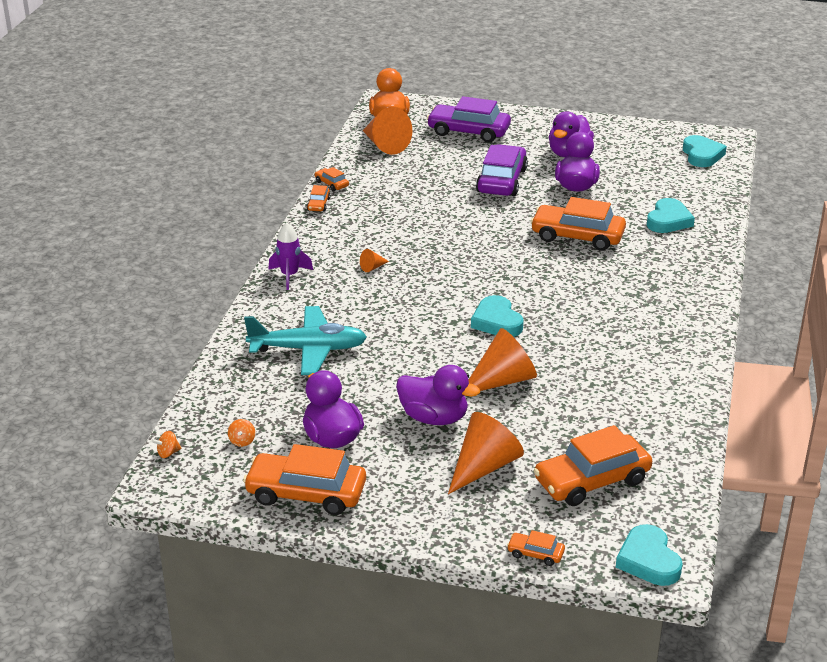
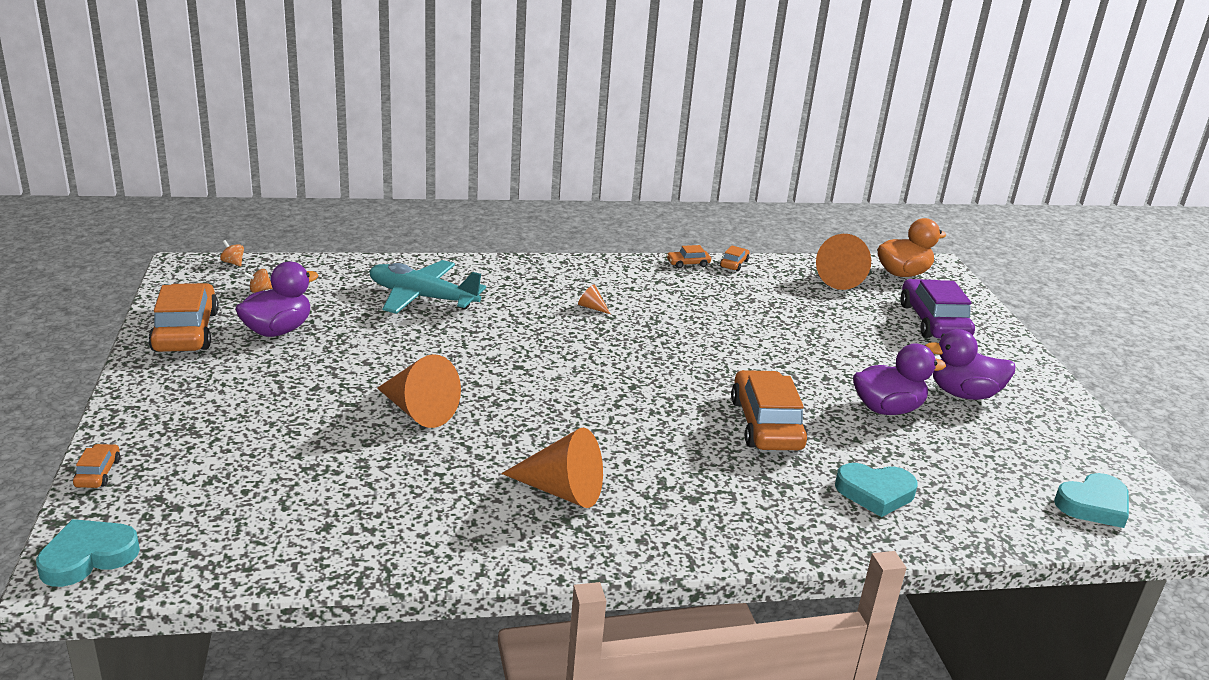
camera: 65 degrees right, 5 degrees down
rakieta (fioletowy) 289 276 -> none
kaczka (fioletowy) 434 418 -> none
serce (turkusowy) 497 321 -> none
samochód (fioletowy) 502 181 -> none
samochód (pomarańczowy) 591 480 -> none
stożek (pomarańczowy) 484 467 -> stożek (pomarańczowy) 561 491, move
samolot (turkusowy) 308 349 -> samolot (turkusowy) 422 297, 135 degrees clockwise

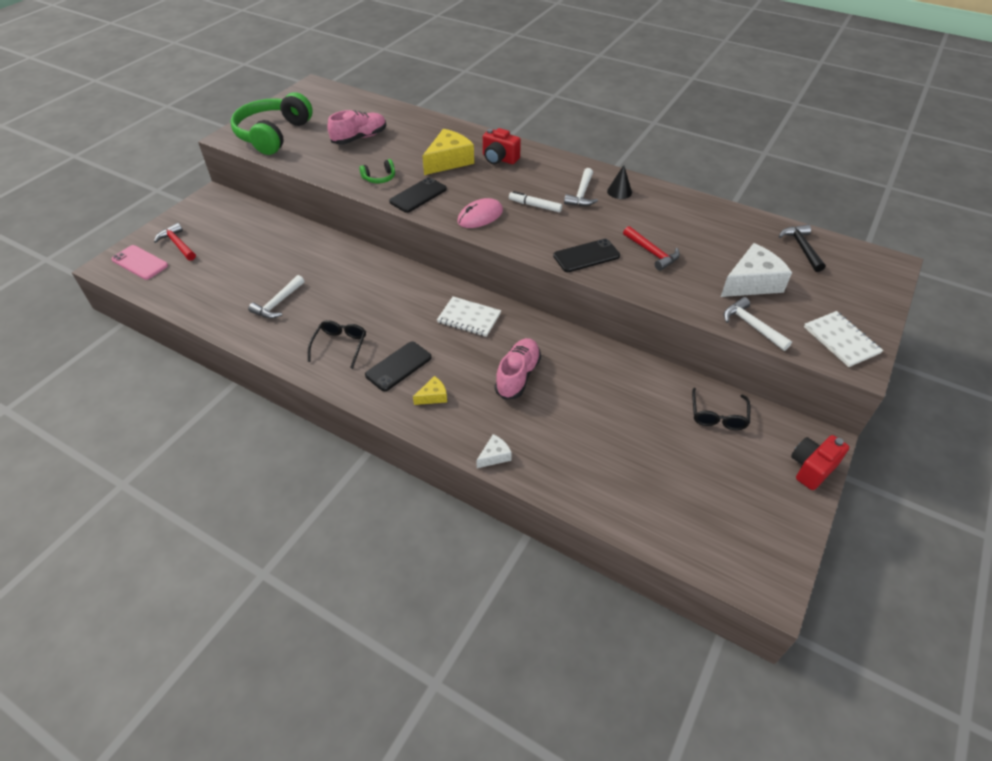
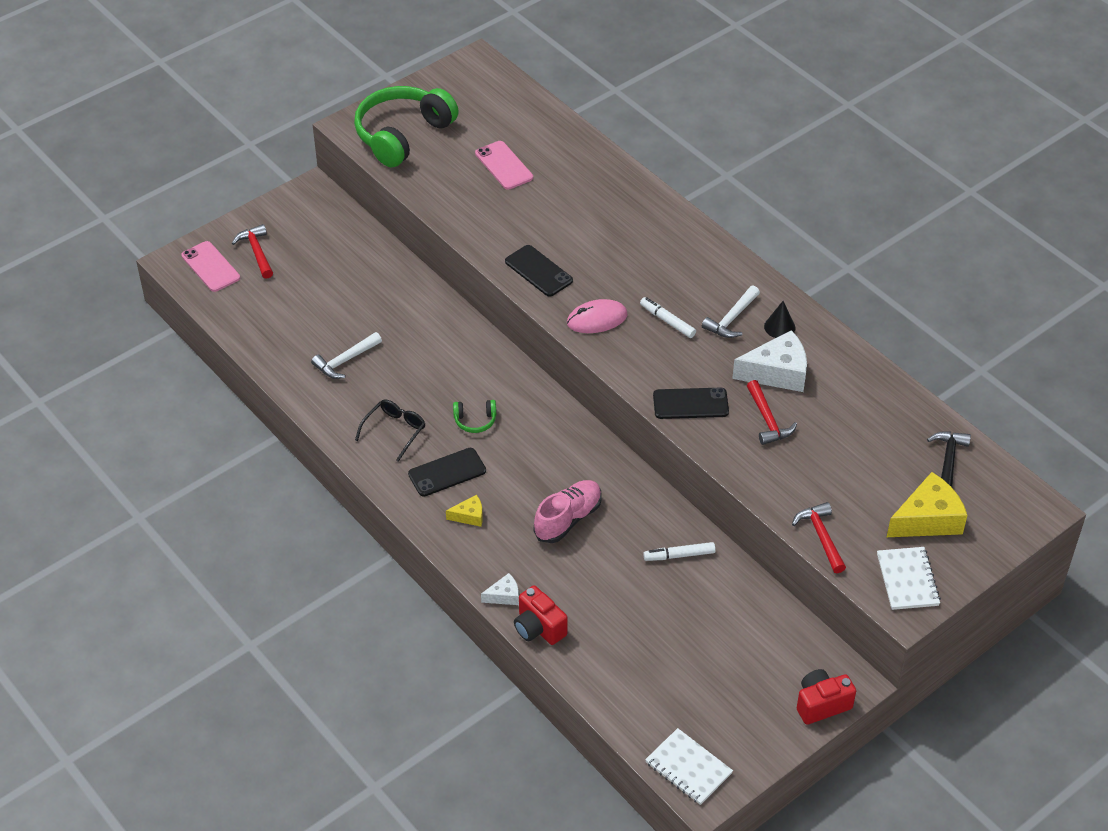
camera: 20 degrees right, 0 degrees up
okulary (czarny) 718 416 -> none
none -> flamaster (biały) 679 555
słuchawki (zielony) 379 178 -> słuchawki (zielony) 475 421, move
ser (żółty) 448 161 -> ser (żółty) 927 519, move
zeszyt (biały) 469 318 -> zeszyt (biały) 688 768, move
aparat fotograficzny (czerwony) 499 159 -> aparat fotograficzny (czerwony) 538 628, move
ser (biały) 751 283 -> ser (biały) 777 373, move
but (różowy) 360 138 -> telefon (różowy) 504 165
młotek (biały) 751 326 -> młotek (czerwony) 821 536
telefon (czarny) 418 195 -> telefon (czarny) 538 271, 75 degrees clockwise

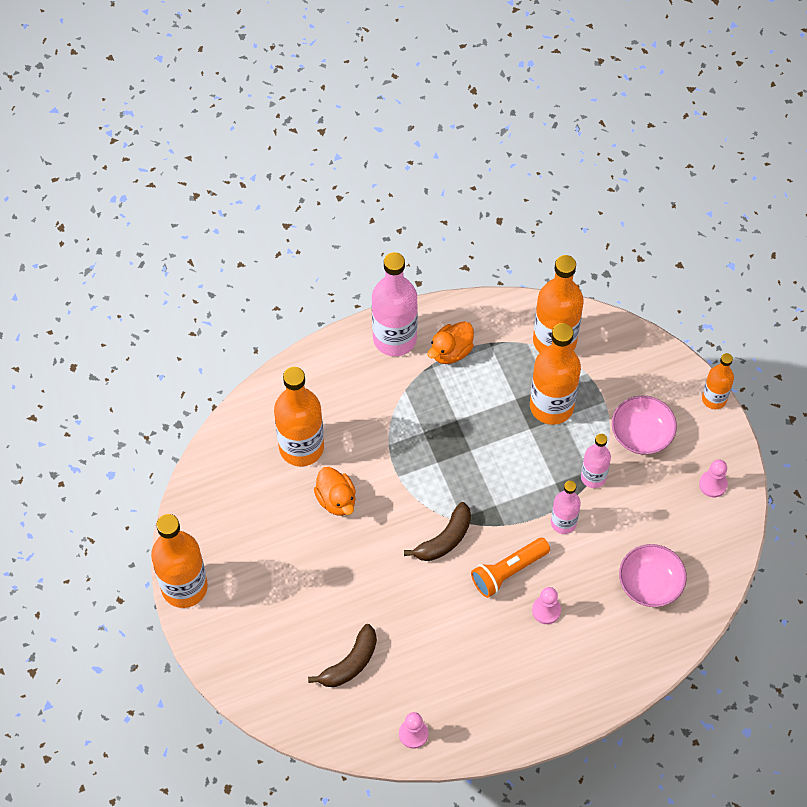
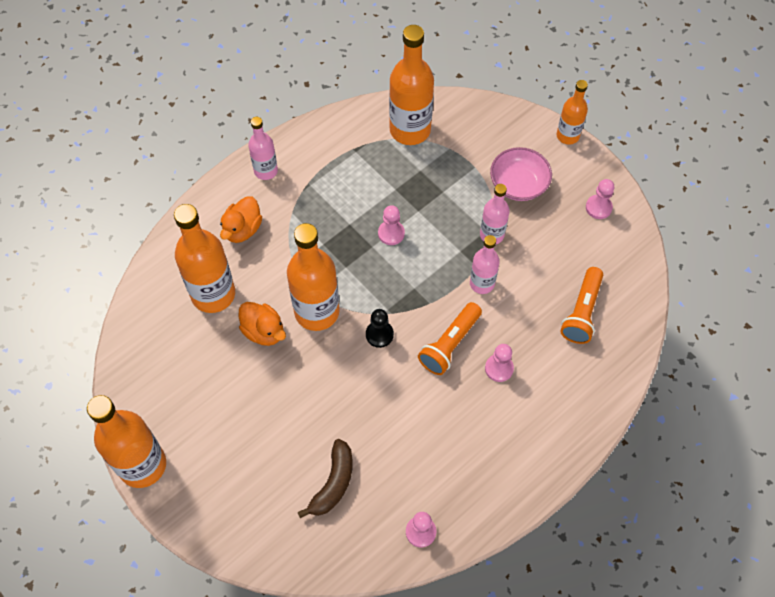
camera: 20 degrees left, 0 degrees up
none -> pionek (różowy) 391 233
kaczka (pomarańczowy) 451 351 -> kaczka (pomarańczowy) 242 229, move
butelka (pomarańczowy) 551 406 -> butelka (pomarańczowy) 317 311, move
banan (brązowy) 444 539 -> pionek (czarny) 379 334
miska (różowy) 650 583 -> latarka (pomarańczowy) 582 312
butelka (różowy) 394 338 -> butelka (różowy) 266 171, x0.57

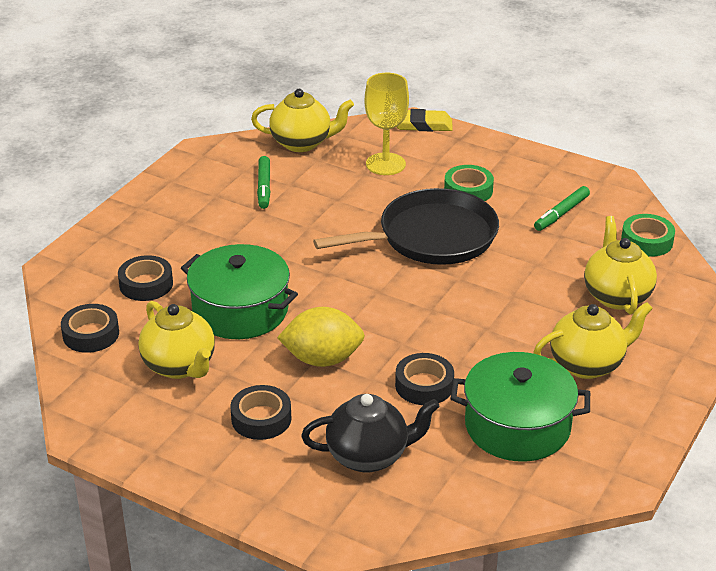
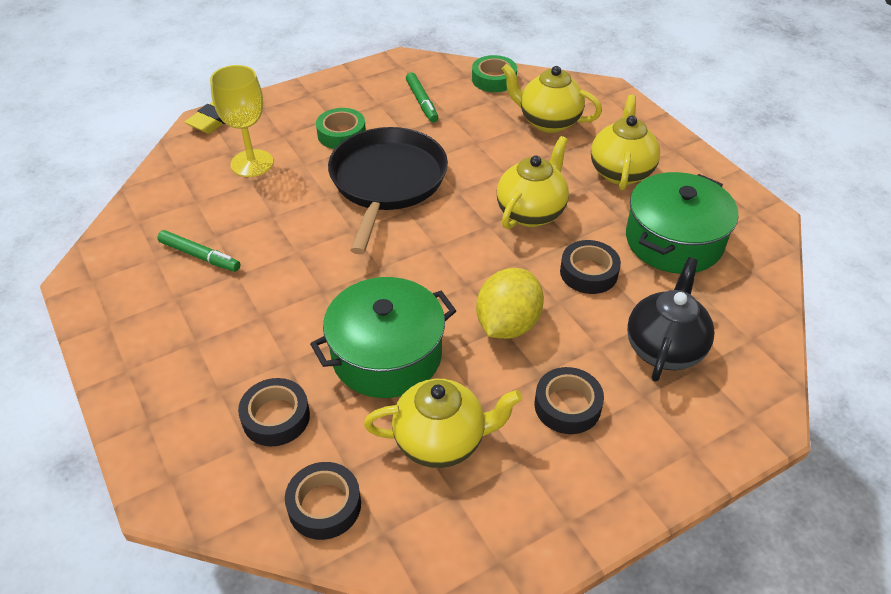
camera: 60 degrees left, 10 degrees up
imbryk (żółty) 302 143 -> imbryk (żółty) 531 212, move

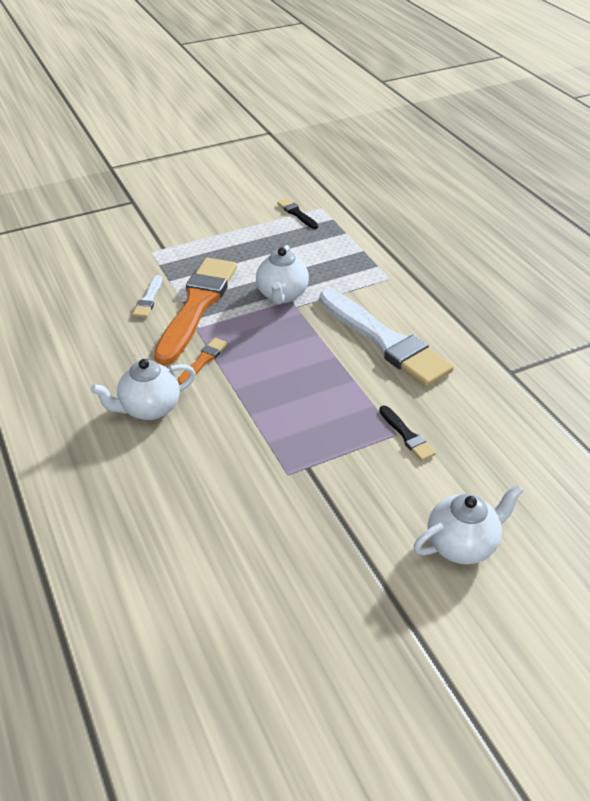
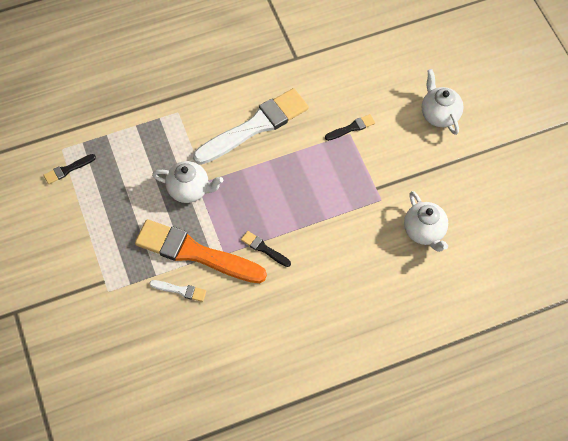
camera: 85 degrees left, 20 degrees up
imbryk (biały) 149 409 -> imbryk (biały) 424 231, move
pędzel (pomarańczowy) 203 360 -> pędzel (czarny) 264 249

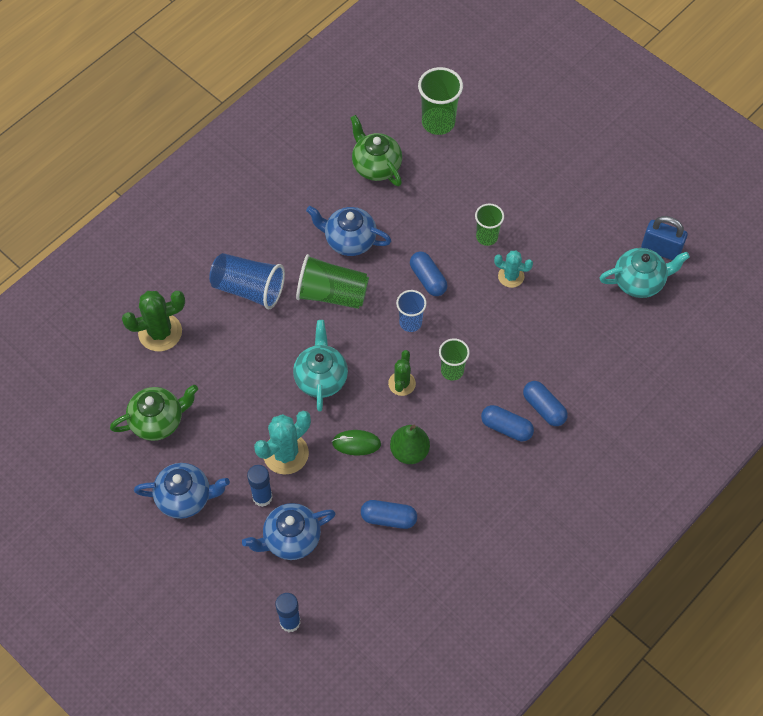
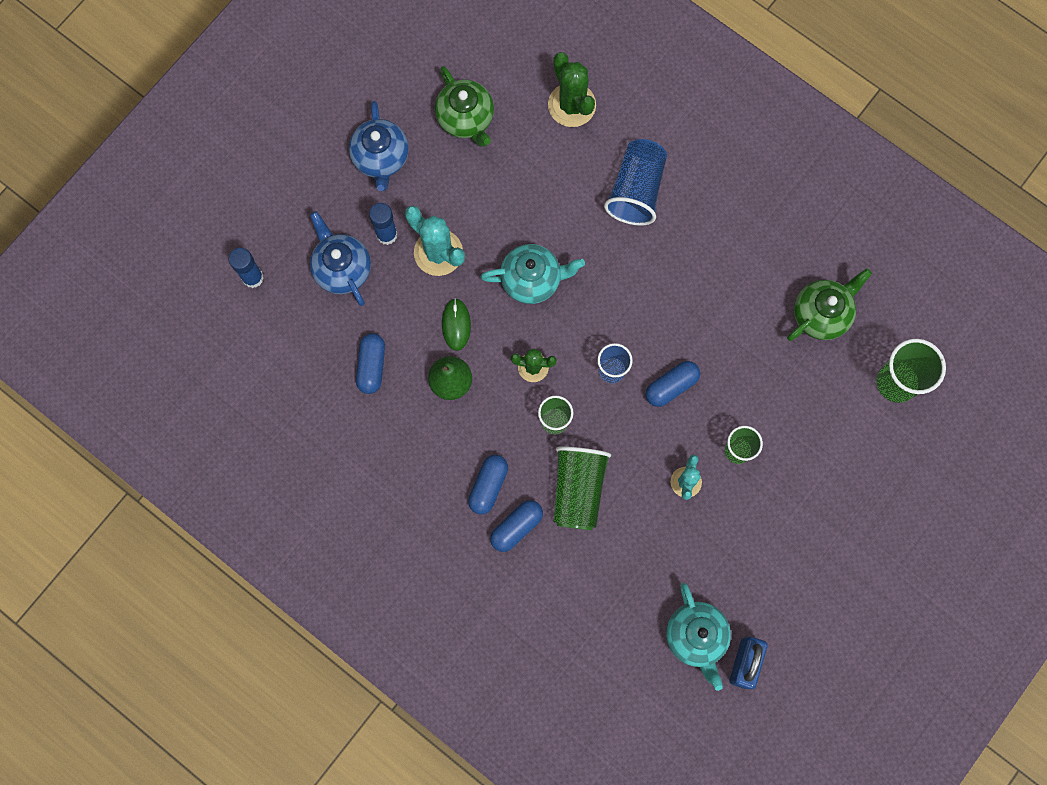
camera: 85 degrees right, 15 degrees up
imbryk (niebieski) 349 240 -> none
szklanka (zielony) 332 294 -> szklanka (zielony) 578 490, move

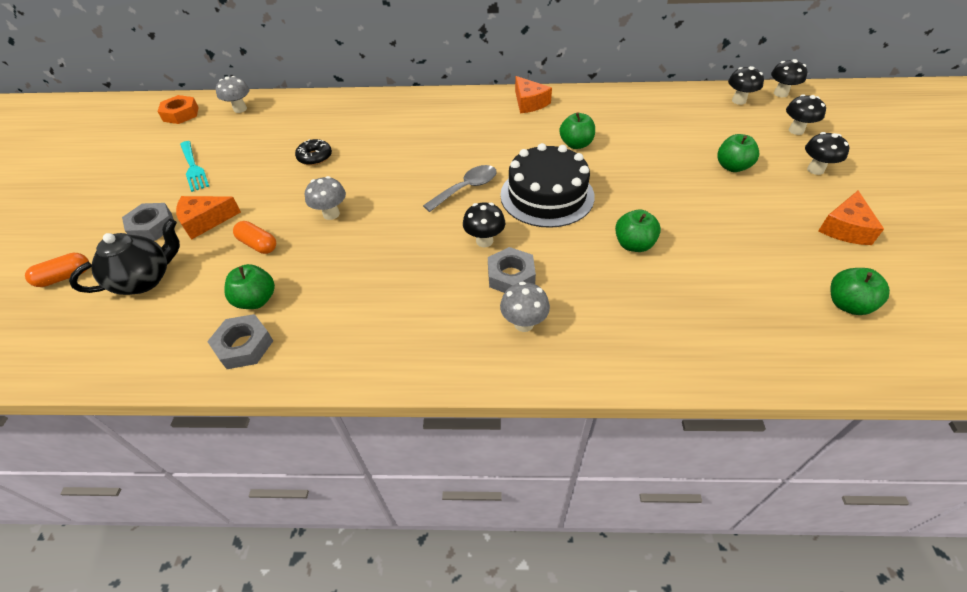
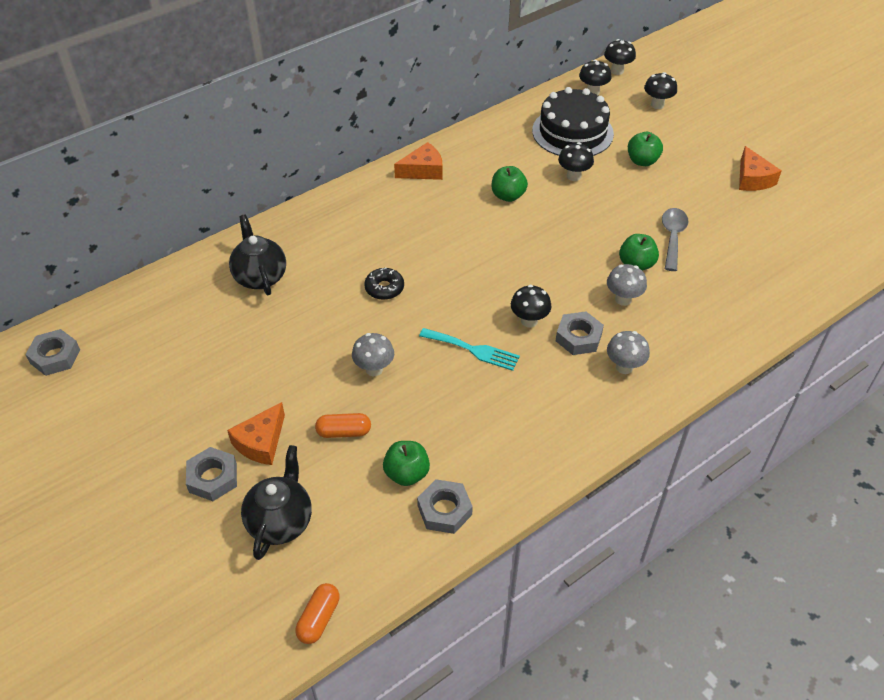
camera: 40 degrees left, 0 degrees up
jabłko (zielony) 847 304 -> none
none -> imbryk (czarny) 260 277
kapsułka (pomarańczowy) 65 277 -> kapsułka (pomarańczowy) 319 619, move
widelec (turkusowy) 193 168 -> widelec (turkusowy) 473 350, move
grzyb (szary) 240 109 -> grzyb (szary) 623 299, move
donut (czarny) 315 157 -> donut (czarny) 384 288, move
łyżka (szary) 466 188 -> łyżka (szary) 672 237, move
tort (czarny) 547 195 -> tort (czarny) 572 132, move
grzyb (czarny) 815 170 -> grzyb (czarny) 573 176, move
nakrętka (pomarańczowy) 181 114 -> nakrętka (szary) 55 356
ser (pomarańczowy) 529 103 -> ser (pomarańczowy) 423 170, 45 degrees counterclockwise

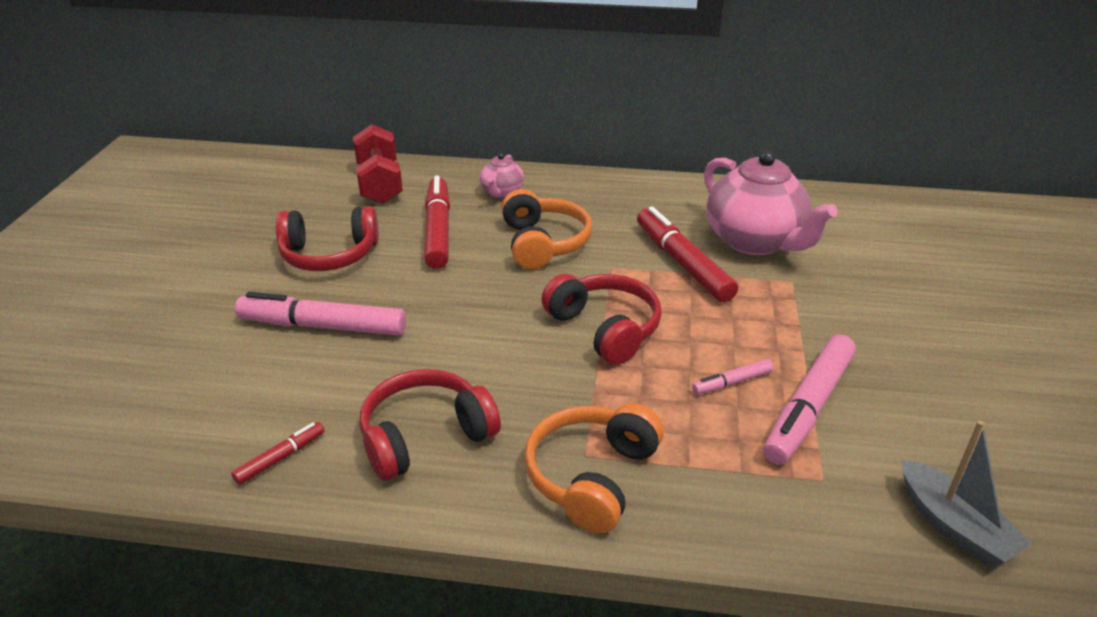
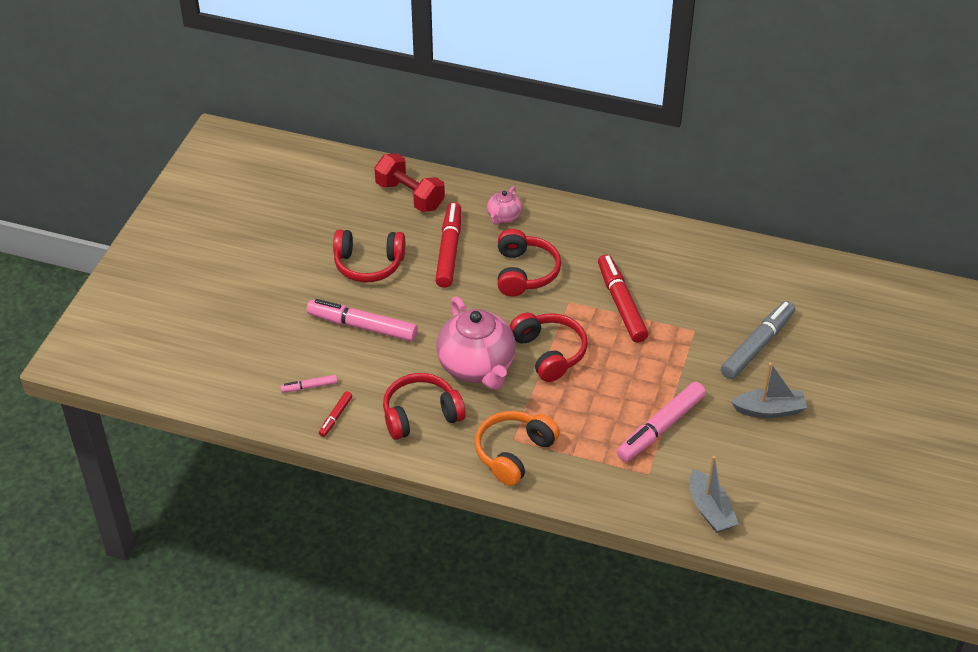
camera: 10 degrees right, 10 degrees up
none -> flamaster (szary) 757 345
none -> łódka (szary) 769 410
flamaster (różowy) 732 382 -> flamaster (różowy) 309 387, move
imbryk (różowy) 755 241 -> imbryk (różowy) 477 367, move
słuchawki (pomarańczowy) 543 243 -> słuchawki (czerwony) 524 272
flamaster (czerwony) 280 458 -> flamaster (czerwony) 335 417, 150 degrees clockwise
hantel (czerwony) 379 184 -> hantel (czerwony) 410 196, 45 degrees counterclockwise

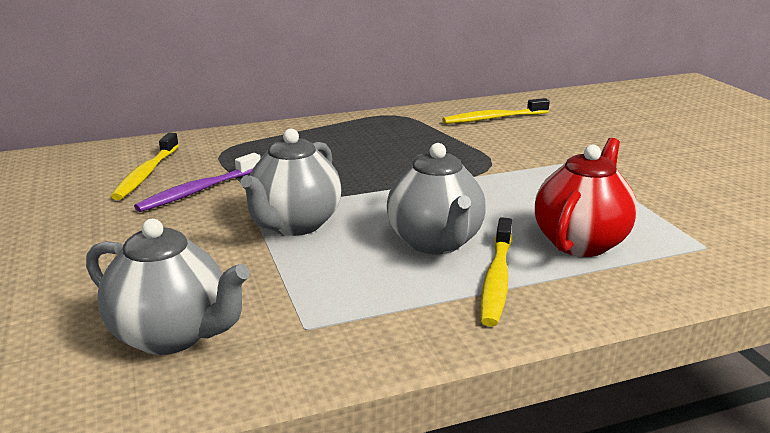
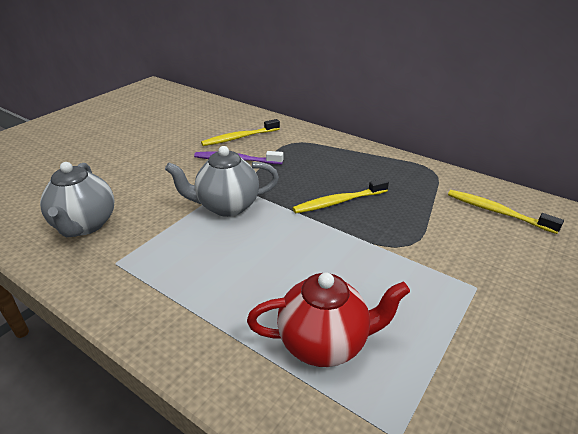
camera: 55 degrees right, 10 degrees up
imbryk (szary) 435 243 -> none
szczoteczka do zębów (żółty) 497 279 -> szczoteczka do zębów (żółty) 339 202, move

